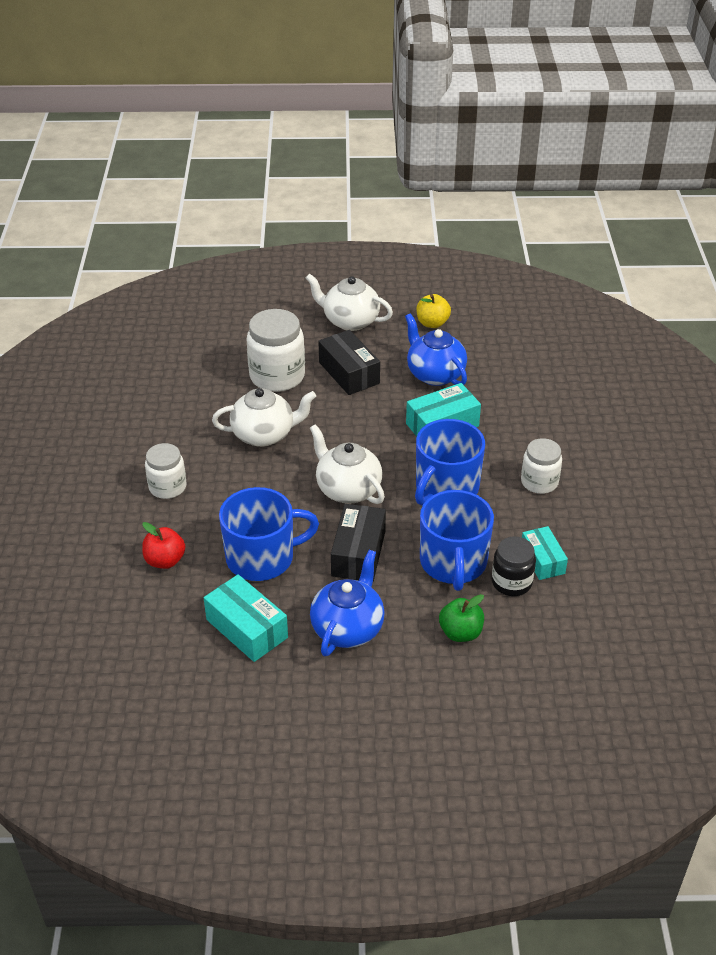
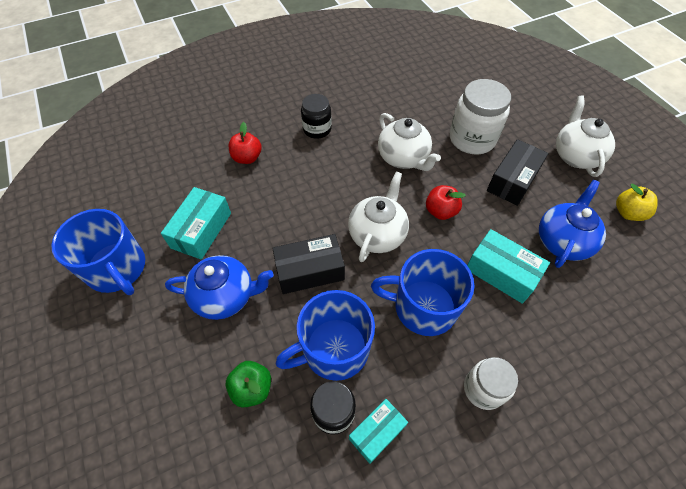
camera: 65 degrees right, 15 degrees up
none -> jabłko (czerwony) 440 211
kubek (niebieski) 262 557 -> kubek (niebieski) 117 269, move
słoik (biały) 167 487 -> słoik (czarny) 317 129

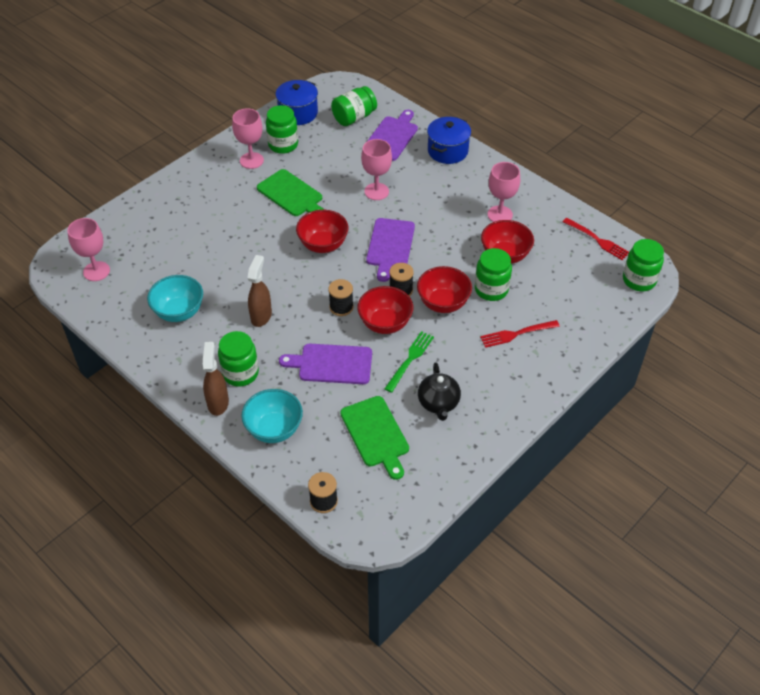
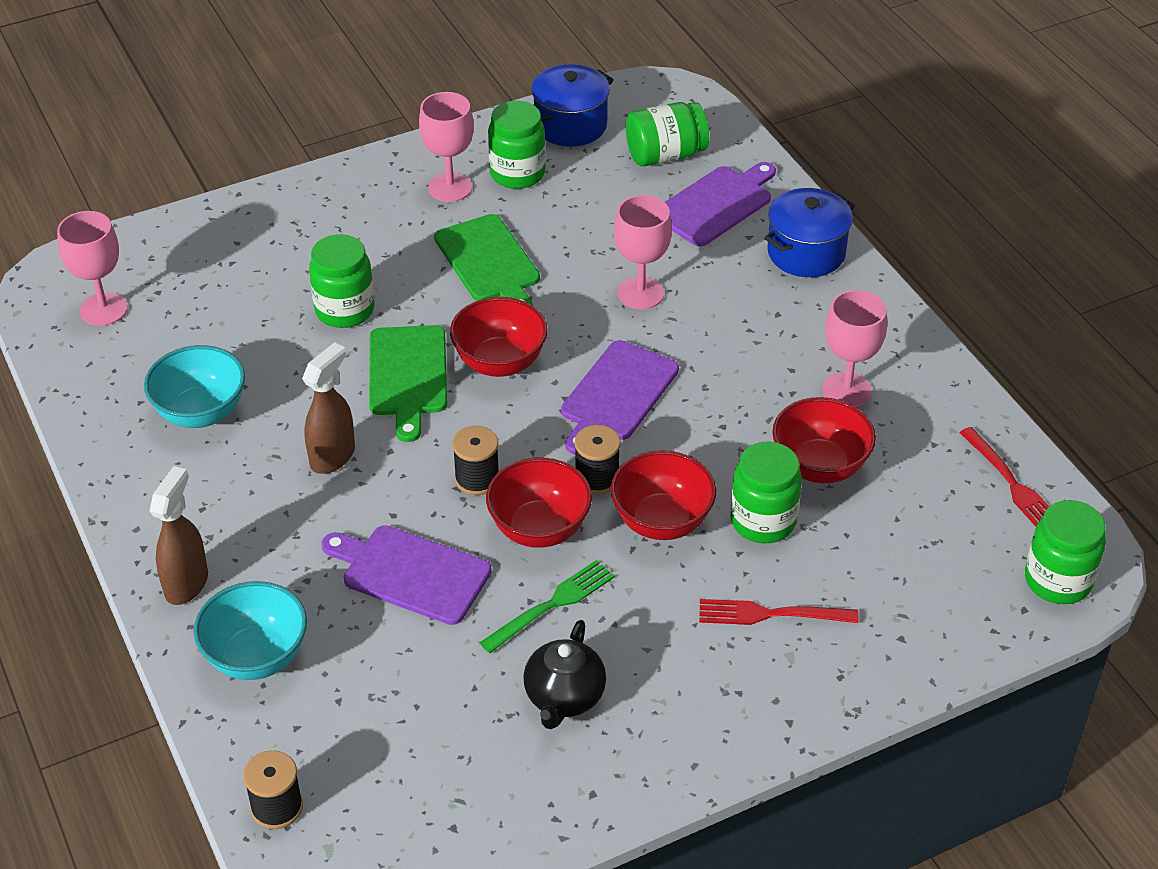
camera: 20 degrees right, 5 degrees down
słoik (zielony) 240 373 -> słoik (zielony) 345 310, move
deska do krojenia (zielony) 376 434 -> deska do krojenia (zielony) 408 375, move

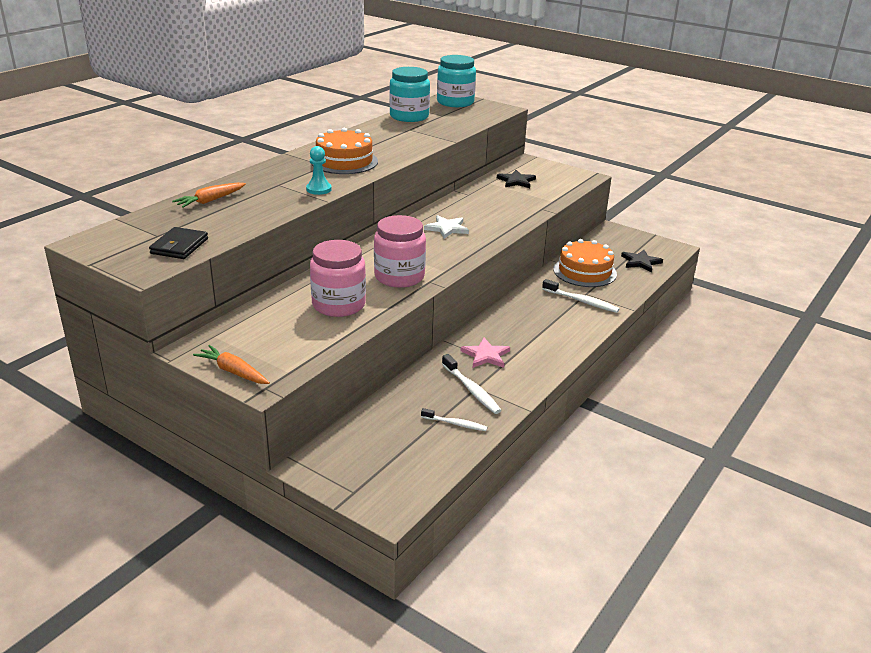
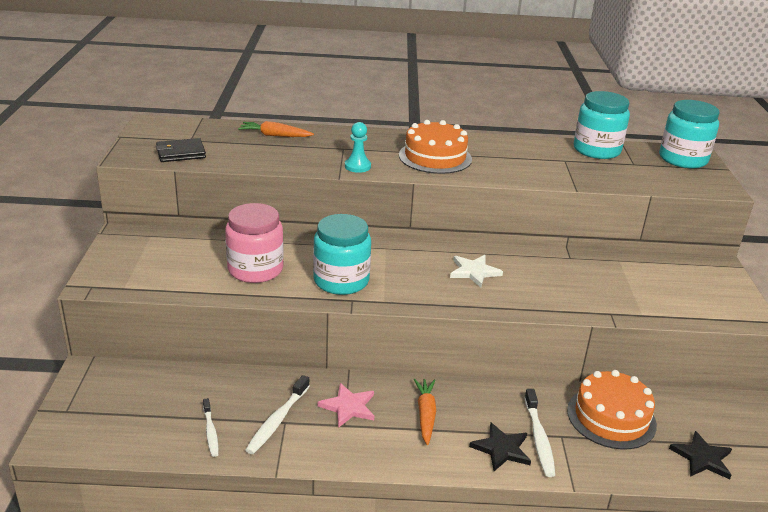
camera: 55 degrees right, 0 degrees up
marchewka (pomarańczowy) 233 372 -> marchewka (pomarańczowy) 425 415, move
gwiazda (czarny) 516 181 -> gwiazda (czarny) 501 449, move
słoik (różowy) 399 277 -> słoik (turkusowy) 341 281

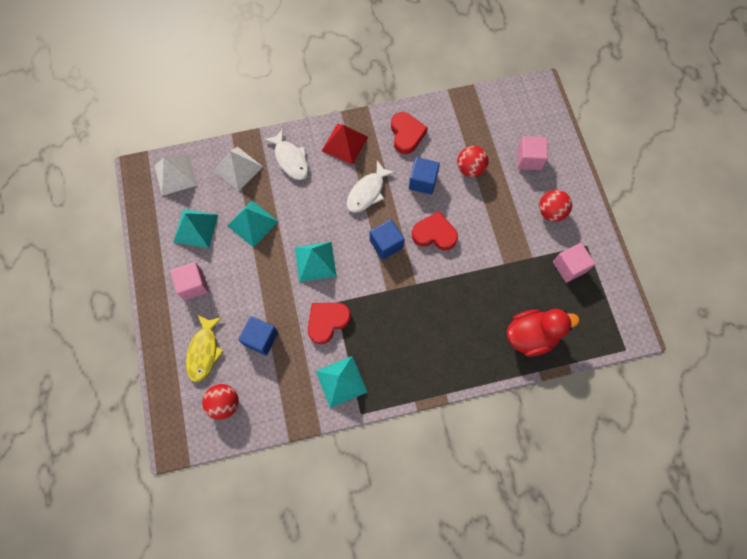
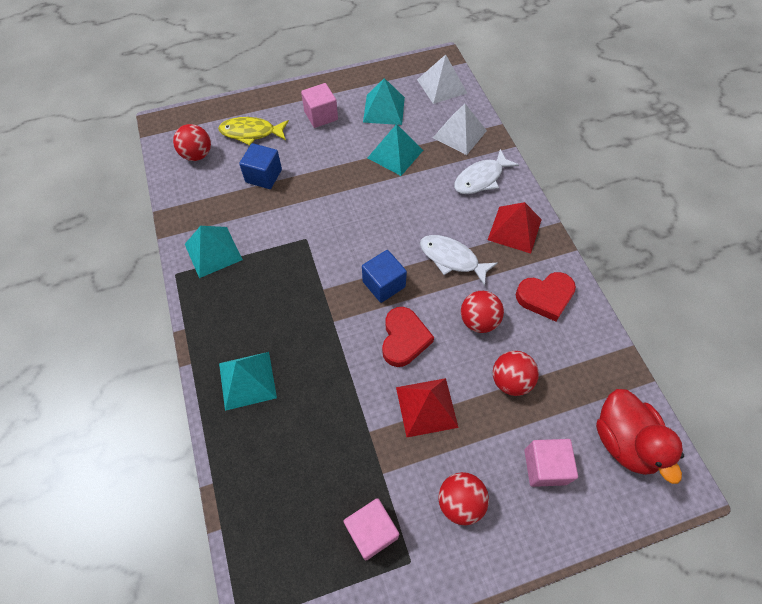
camera: 85 degrees right, 10 degrees down
serce (czerwony) 327 321 -> none
none -> piramida (czerwony) 426 407
piramida (turkusowy) 315 261 -> piramida (turkusowy) 247 380, move
kaczka (czerwony) 531 336 -> kaczka (czerwony) 624 441, move
sześcian (niebieski) 423 181 -> piłka (czerwony) 478 321

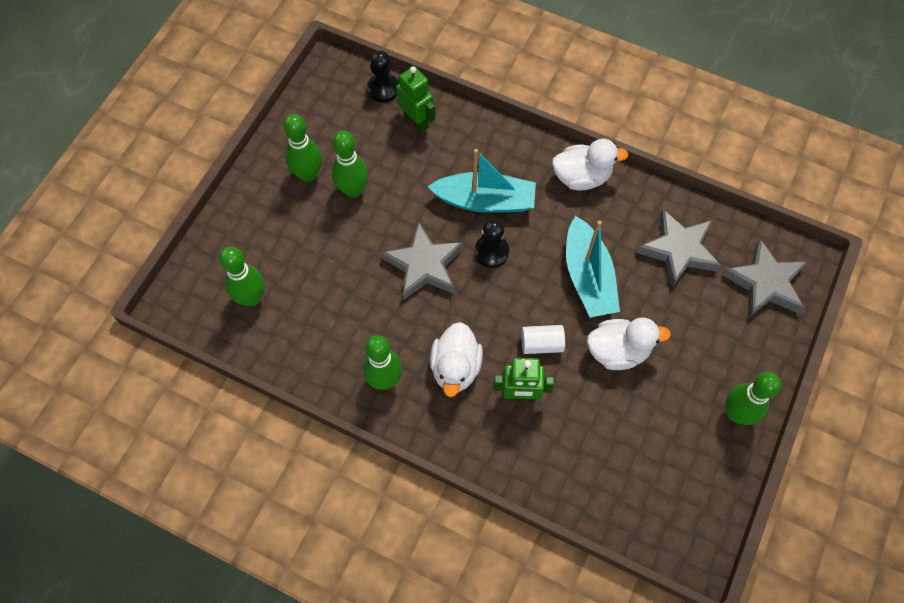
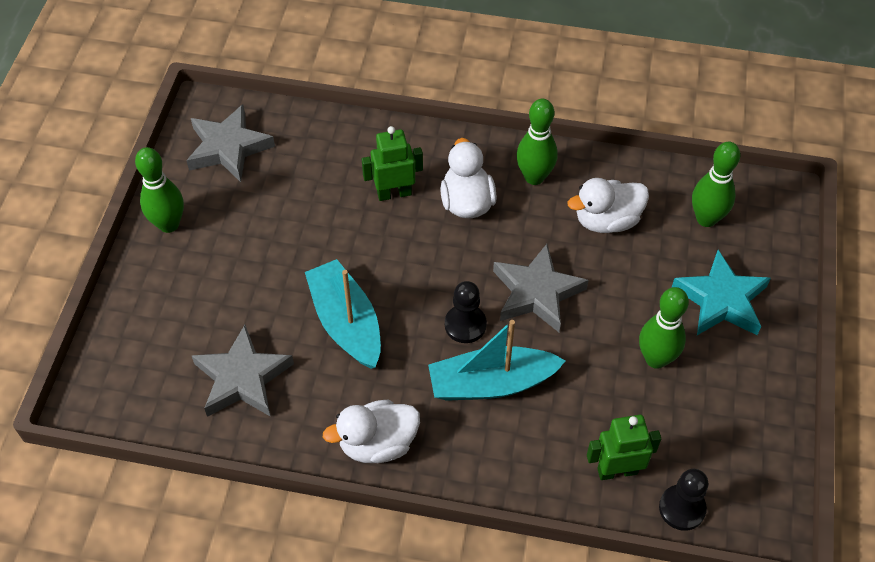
camera: 165 degrees right, 10 degrees down
kręgiel (zielony) 308 174 -> none
walec (biały) 541 344 -> none
none -> gwiazda (turkusowy) 721 300
kaczka (biały) 618 351 -> kaczka (biały) 606 220, move
gwiazda (szary) 765 283 -> gwiazda (szary) 228 148, move
robot (zielony) 416 121 -> robot (zielony) 617 471, 135 degrees clockwise

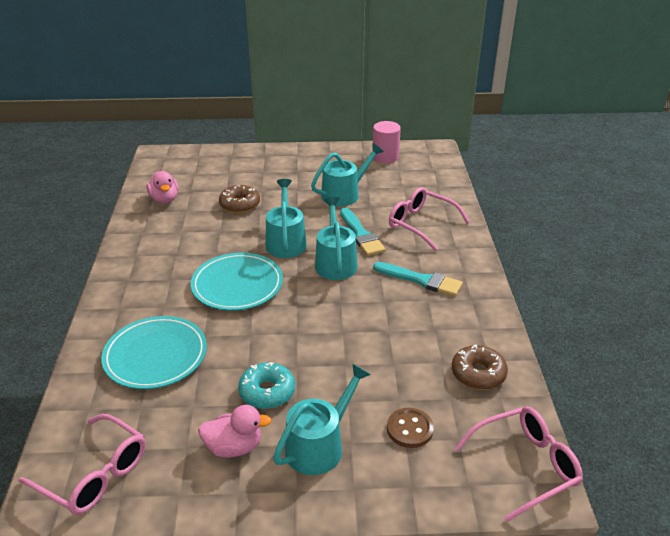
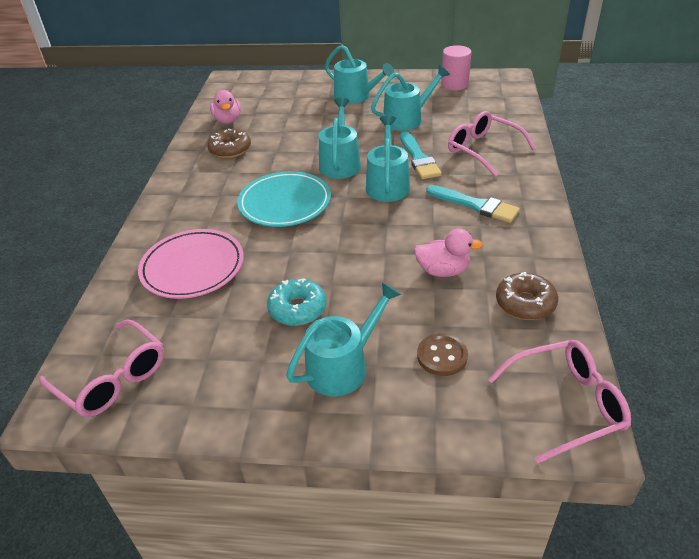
camera: 10 degrees right, 5 degrees up
none -> konewka (turkusowy) 356 96
kaczka (różowy) 234 447 -> kaczka (różowy) 443 271, move
donut (brązowy) 240 205 -> donut (brązowy) 230 149, move
talerz (turkusowy) 155 356 -> talerz (różowy) 193 267

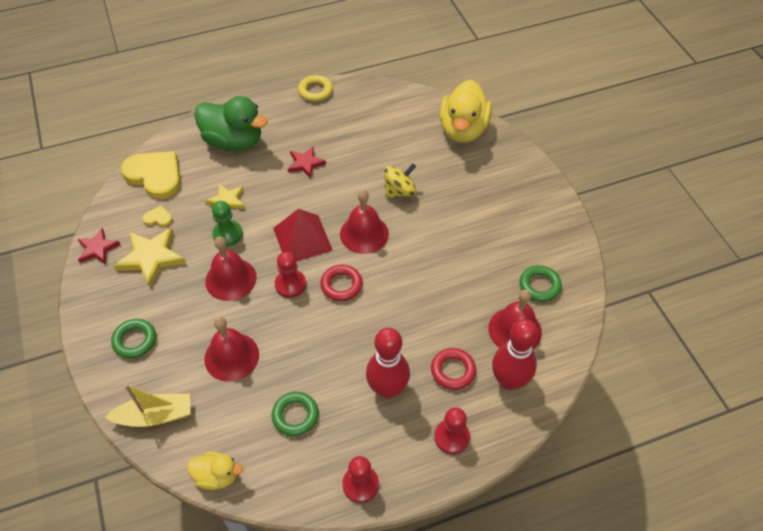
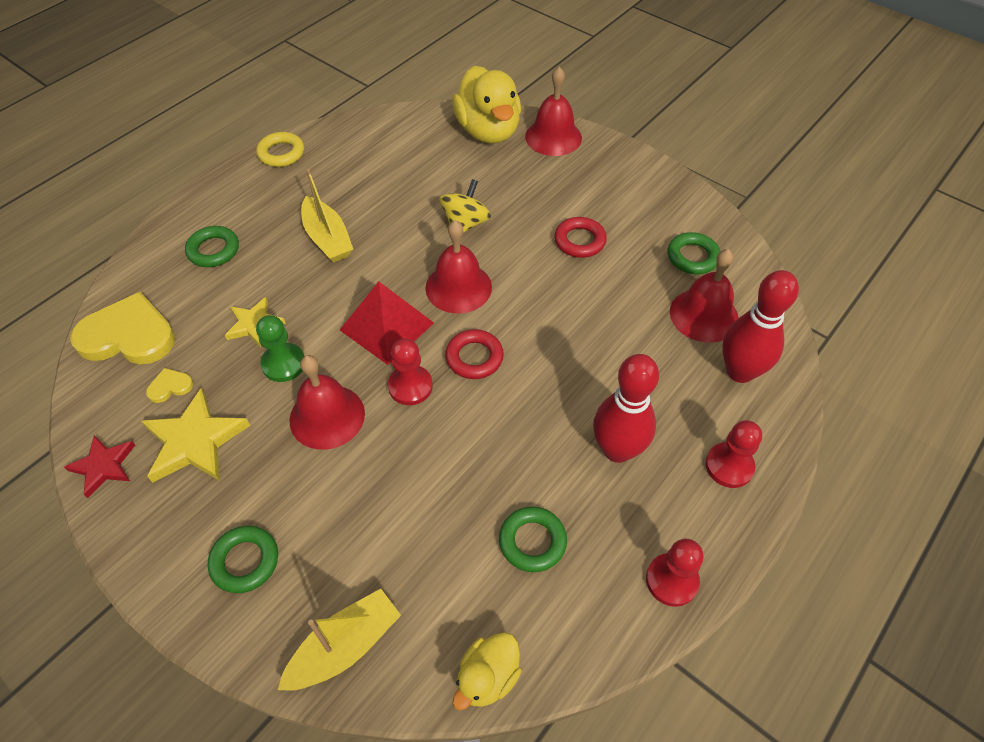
camera: 30 degrees left, 0 degrees up
dzwonek (czerwony) 231 356 -> dzwonek (czerwony) 553 137, move
pierścień (czerwony) 453 371 -> pierścień (czerwony) 579 241, move
kaczka (zielony) 234 141 -> pierścień (zielony) 213 250
gwiazda (czerwony) 305 163 -> łódka (żółty) 327 238
kaczka (żółty) 217 476 -> kaczka (żółty) 487 677, 150 degrees clockwise

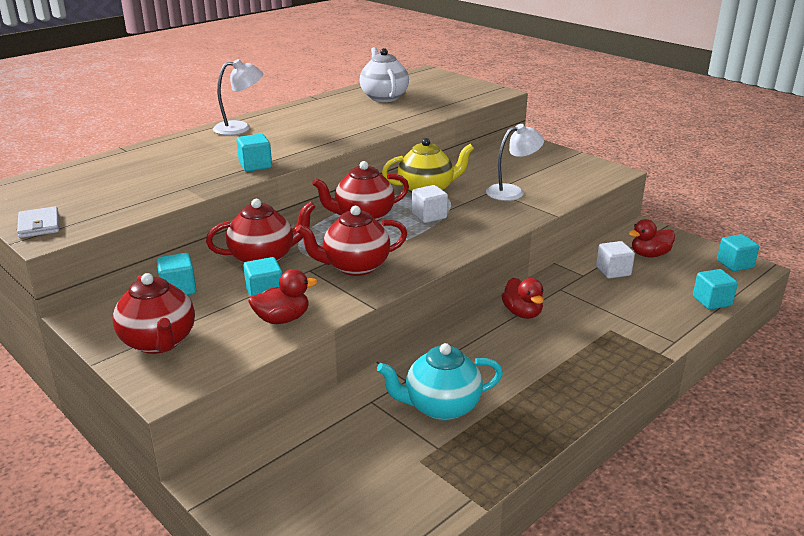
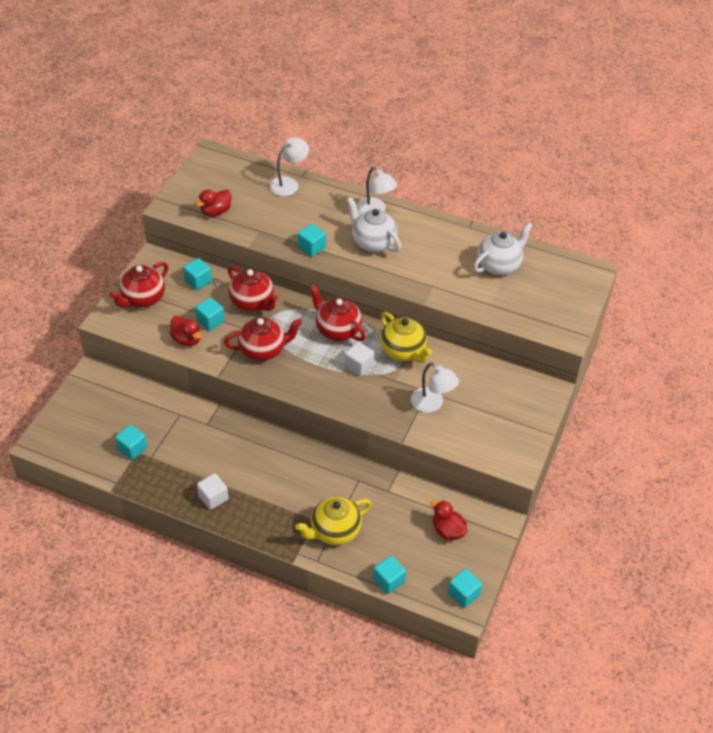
camera: 65 degrees right, 20 degrees up
portfel (biały) 39 225 -> none
imbryk (turkusowy) 440 407 -> none
none -> sześcian (turkusowy) 132 448
none -> lampka (biały) 289 184
none -> imbryk (żółty) 334 531
none -> imbryk (biały) 372 242
kaczka (czerwony) 522 313 -> kaczka (czerwony) 215 212, move
sześcian (biały) 613 271 -> sześcian (biały) 213 498, move
imbryk (czerwony) 355 267 -> imbryk (czerwony) 263 350, 120 degrees clockwise

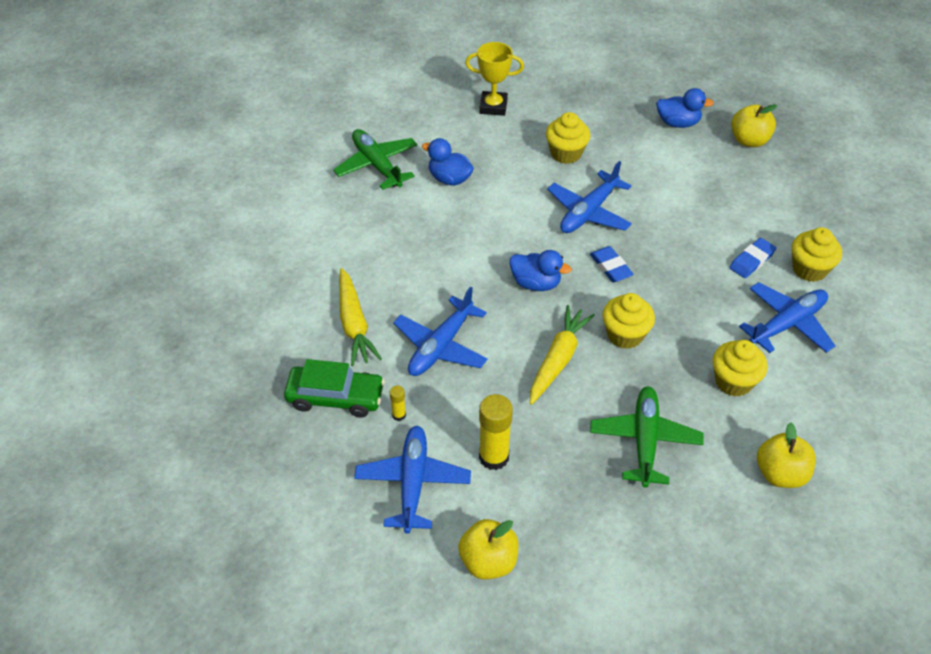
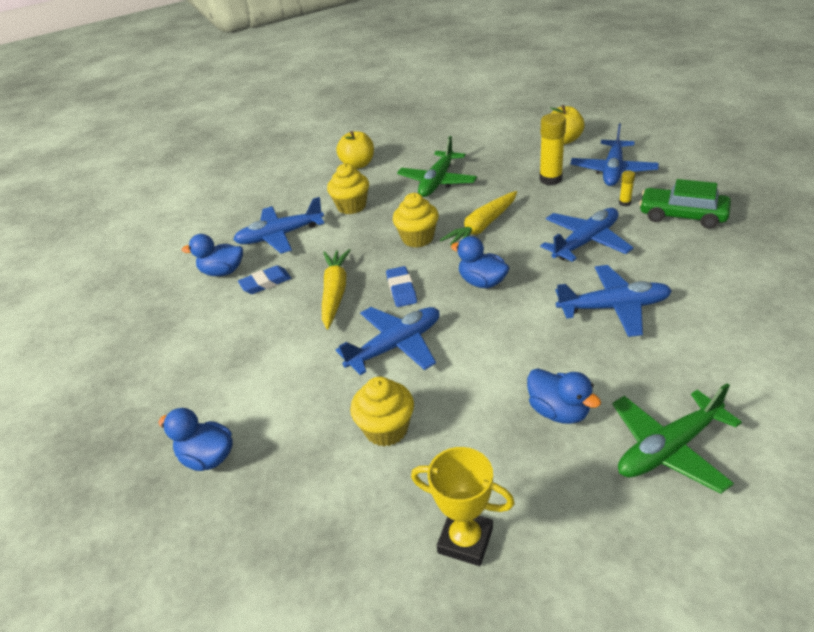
camera: 160 degrees left, 10 degrees down
jabłko (żółty) 749 140 -> none
none -> samolot (niebieski) 614 307
marchewka (żółty) 354 324 -> marchewka (żółty) 335 293, move
muffinka (żółty) 809 269 -> kaczka (niebieski) 222 272
samolot (zielony) 377 165 -> samolot (zielony) 668 449, 75 degrees clockwise

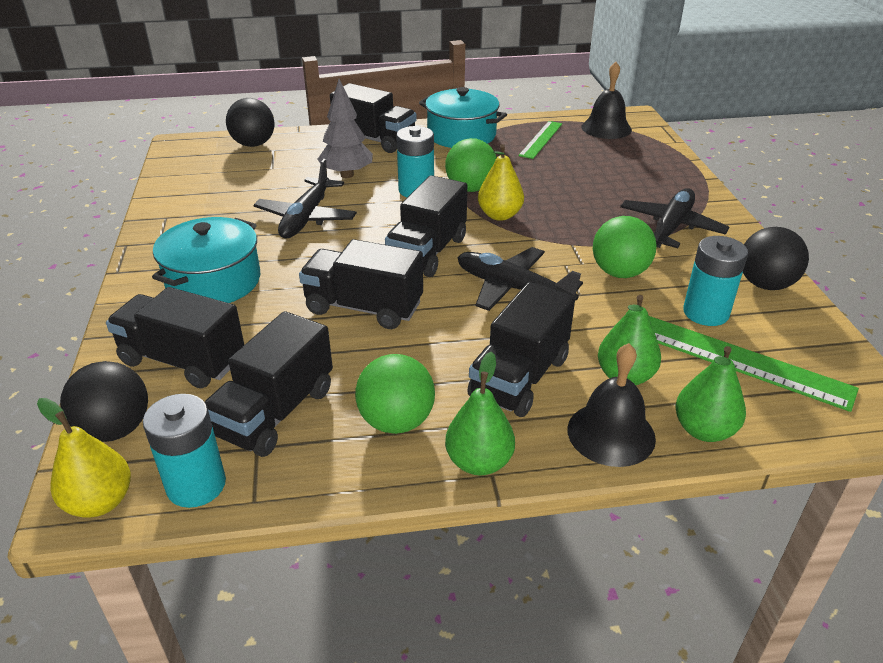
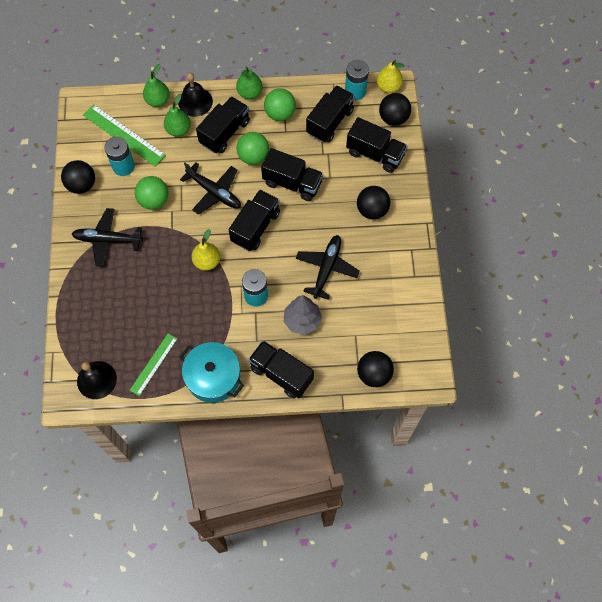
camera: 175 degrees left, 30 degrees up
piłka (zielony) 470 188 -> piłka (zielony) 253 157, move
garnek (turkusowy) 214 281 -> piłka (czarny) 372 210
samolot (czarny) 670 228 -> samolot (czarny) 108 240, 60 degrees clockwise

